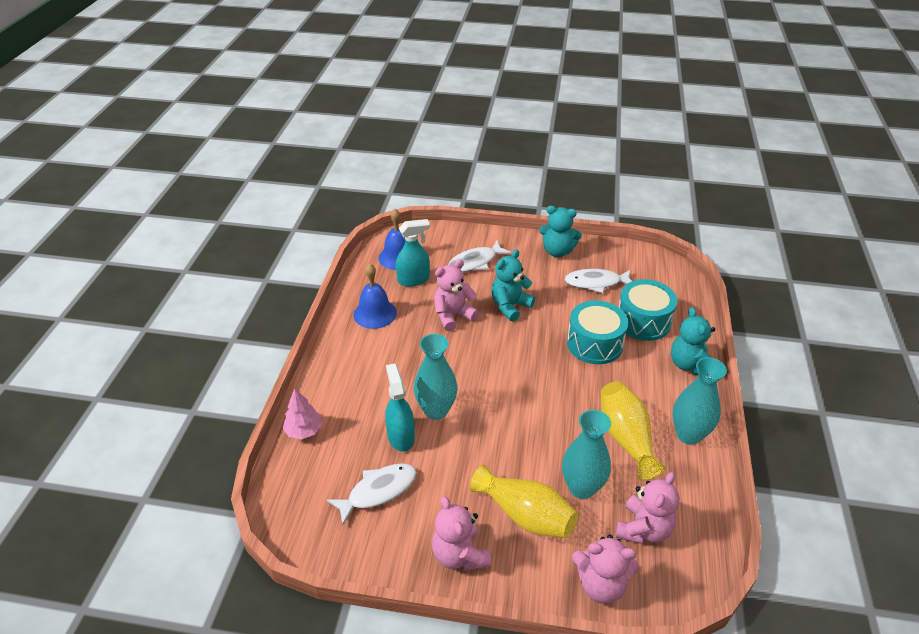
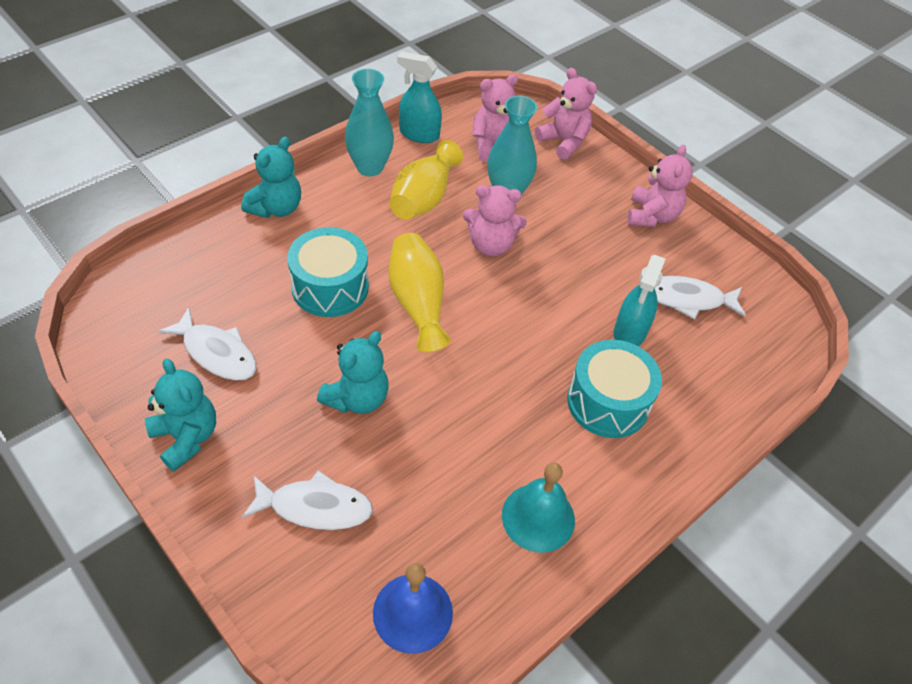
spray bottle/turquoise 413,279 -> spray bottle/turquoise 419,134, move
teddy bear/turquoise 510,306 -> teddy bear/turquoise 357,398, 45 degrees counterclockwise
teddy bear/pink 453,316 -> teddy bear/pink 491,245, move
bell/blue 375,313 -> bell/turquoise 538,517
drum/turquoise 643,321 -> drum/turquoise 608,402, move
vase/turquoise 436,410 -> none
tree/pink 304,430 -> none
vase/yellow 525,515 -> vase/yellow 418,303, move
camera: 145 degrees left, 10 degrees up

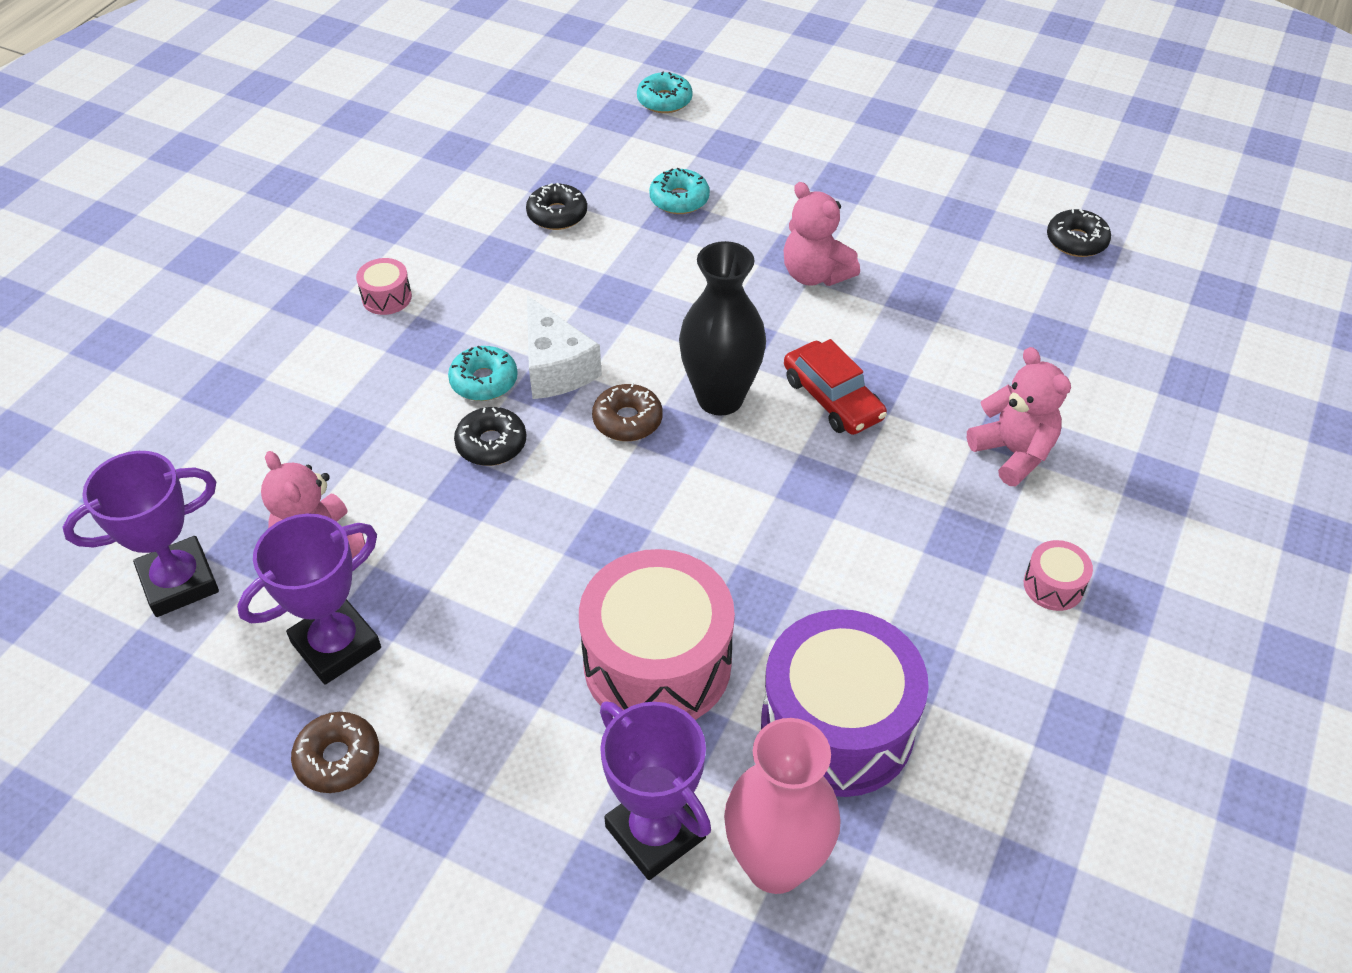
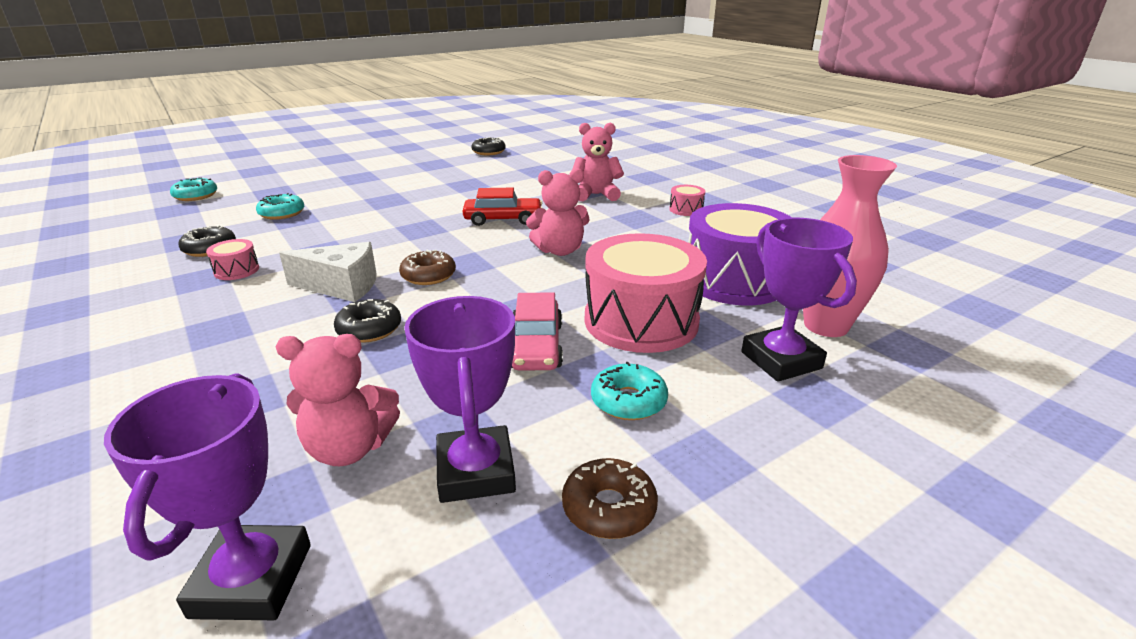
teddy bear/pink 815,274 -> teddy bear/pink 559,251, move
vase/black 720,398 -> none
drum/pink 386,297 -> drum/pink 236,270, move
donut/turquoise 484,381 -> donut/turquoise 628,401, move
trophy/purple 655,832 -> trophy/purple 781,360, 75 degrees clockwise
none -> car/pink 536,346
camera: 60 degrees left, 20 degrees down

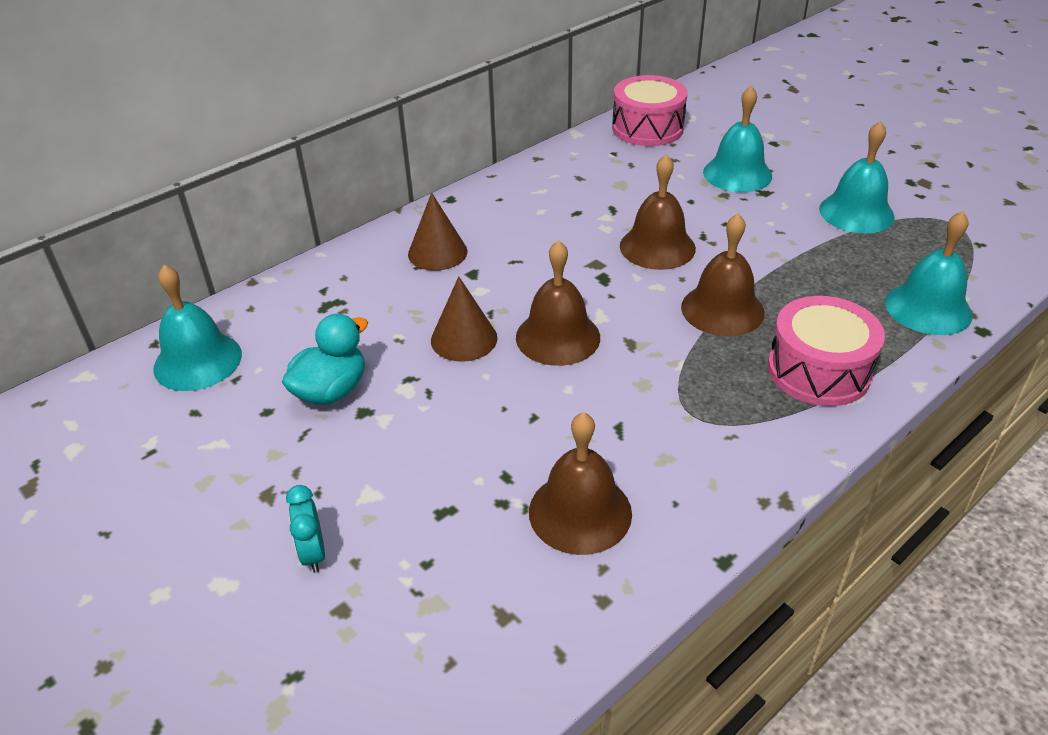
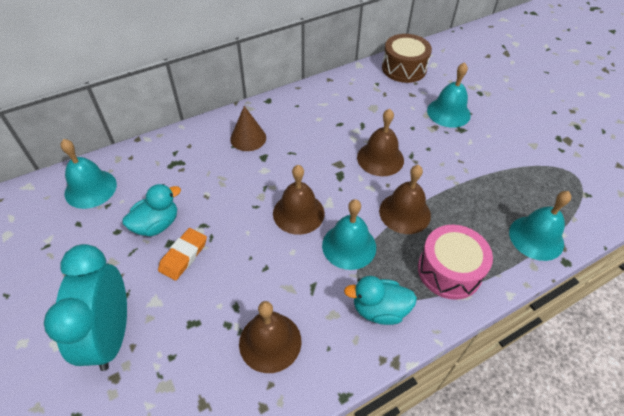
drum/pink 647,128 -> drum/brown 404,68
bell/turquoise 856,212 -> bell/turquoise 349,246, move
cone/brown 464,339 -> none
clock/turquoise 313,553 -> clock/turquoise 111,335, x2.45
none -> eraser/orange 183,256
none -> duck/turquoise 379,310
camera: 10 degrees right, 10 degrees up

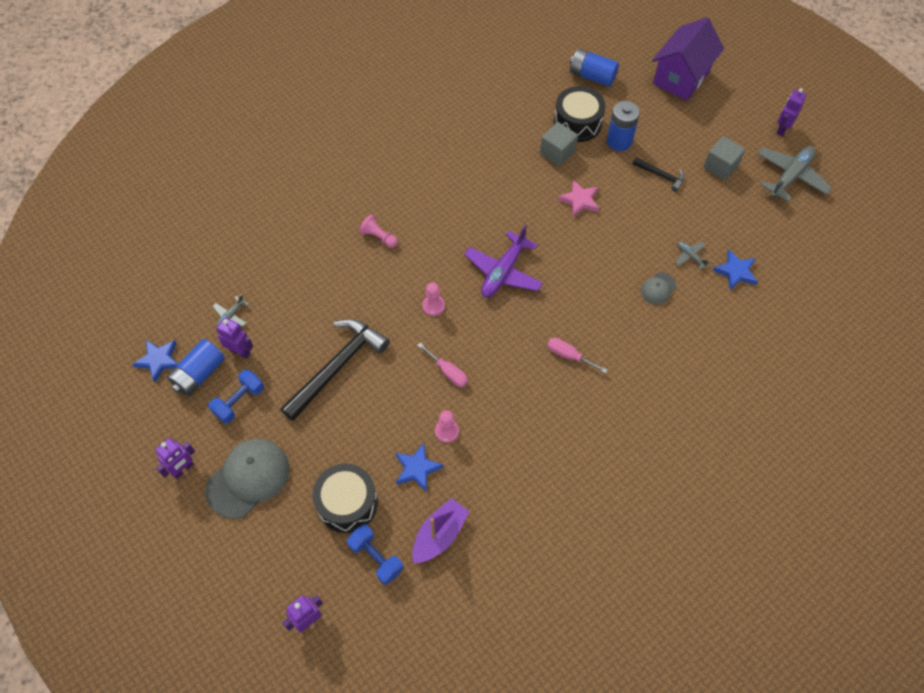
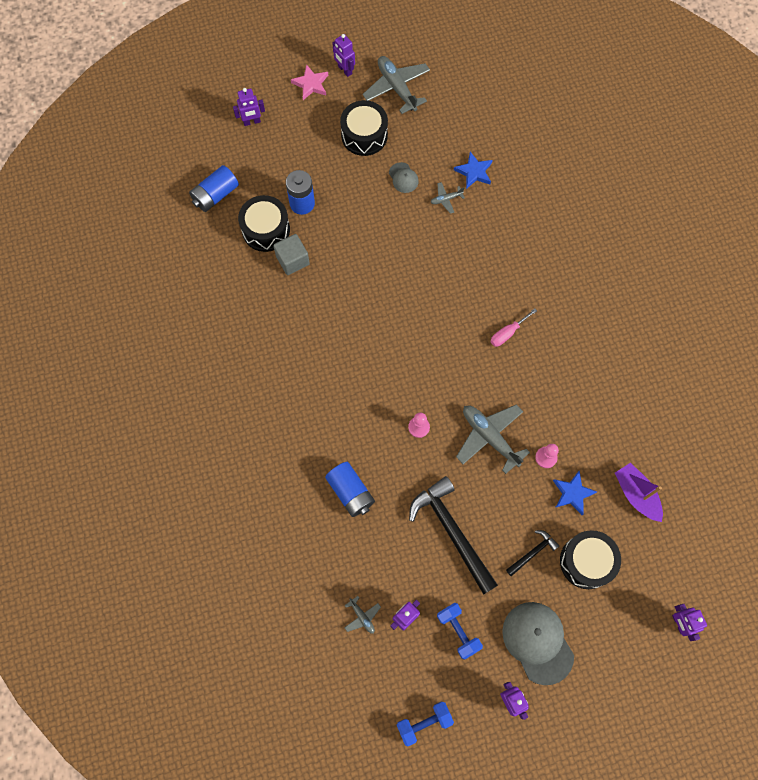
house/purple 681,77 -> robot/purple 252,122
cube/grey 720,166 -> drum/black 364,135
hammer/black 661,176 -> hammer/black 533,552, move
star/pink 579,200 -> star/pink 311,84, move
pawn/pink 378,237 -> none
plane/purple 503,272 -> none
cap/grey 658,288 -> cap/grey 403,178, move
battery/blue 199,374 -> battery/blue 350,492, move
star/blue 159,360 -> none
screwdriver/pink 448,372 -> plane/grey 490,437
dumbbell/blue 376,558 -> dumbbell/blue 424,723, move
camera: 70 degrees left, 10 degrees up

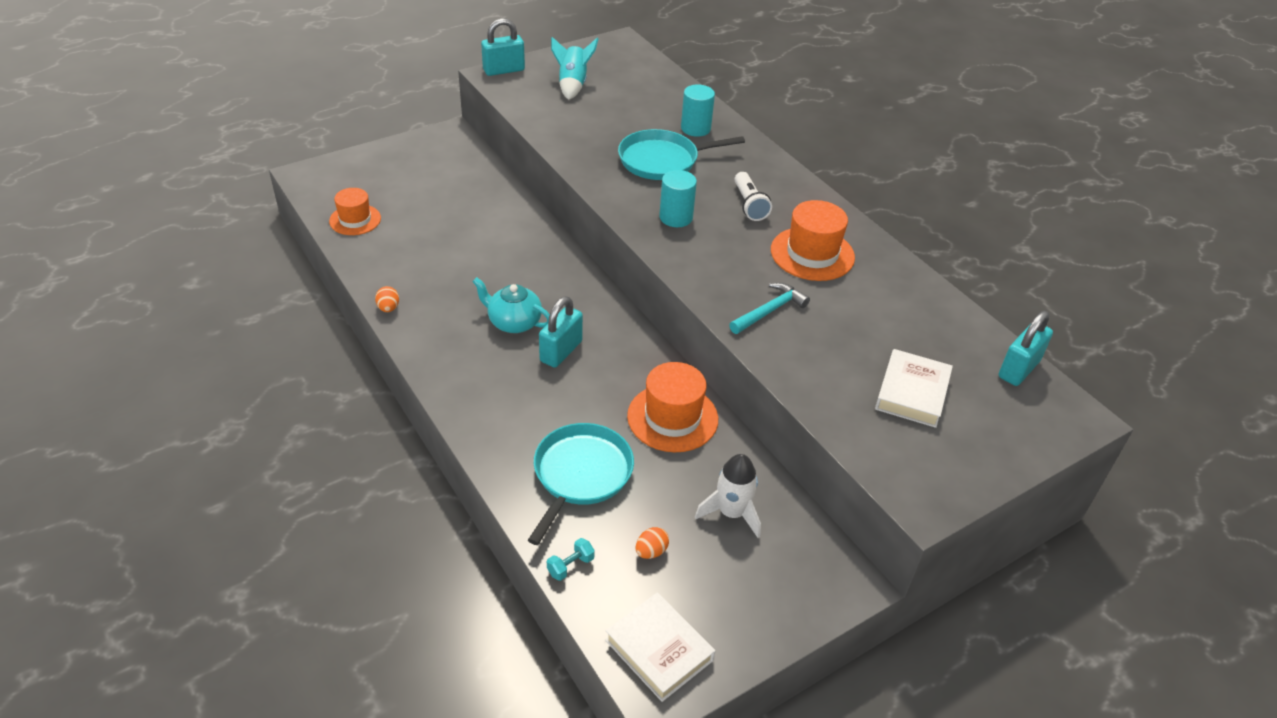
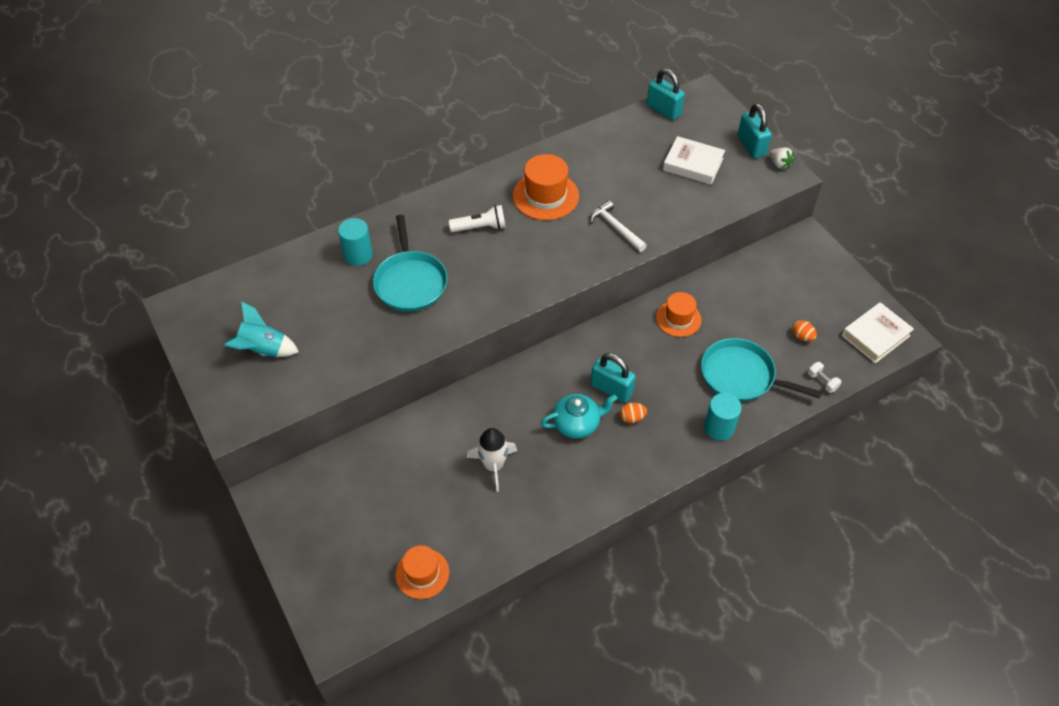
padlock/turquoise 504,70 -> padlock/turquoise 751,146, move
cylinder/turquoise 676,217 -> cylinder/turquoise 719,427, move
teapot/turquoise 514,322 -> teapot/turquoise 577,424, 135 degrees counterclockwise
hammer/turquoise 769,311 -> hammer/white 615,228
egg/orange 388,308 -> egg/orange 632,418, move
hat/orange 672,418 -> hat/orange 678,319, x0.66
rocket/white 731,513 -> rocket/white 493,465, move
dumbbell/turquoise 570,566 -> dumbbell/white 822,382
none -> strawberry/white 779,164
camera: 85 degrees left, 10 degrees up

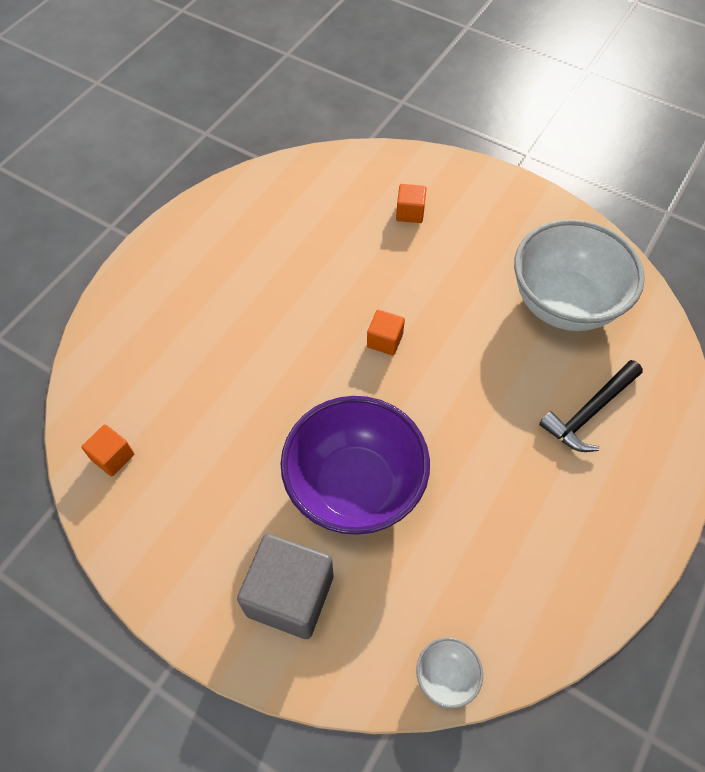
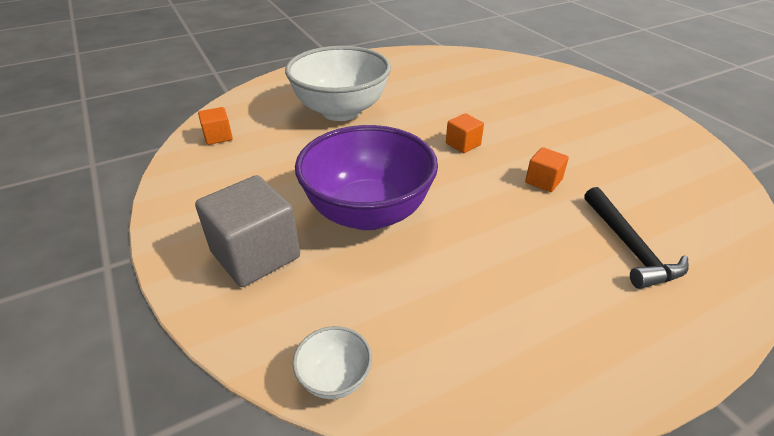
cube/orange 410,212 -> cube/orange 543,181, move
bowl/white 564,304 -> bowl/white 341,111, move
hammer/black 590,412 -> hammer/black 629,246, 90 degrees counterclockwise
camera: 30 degrees right, 20 degrees down

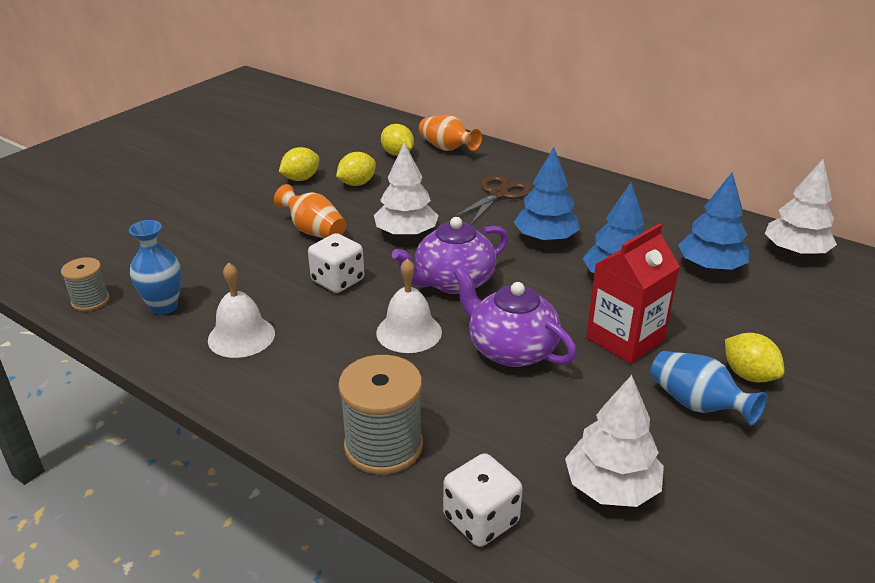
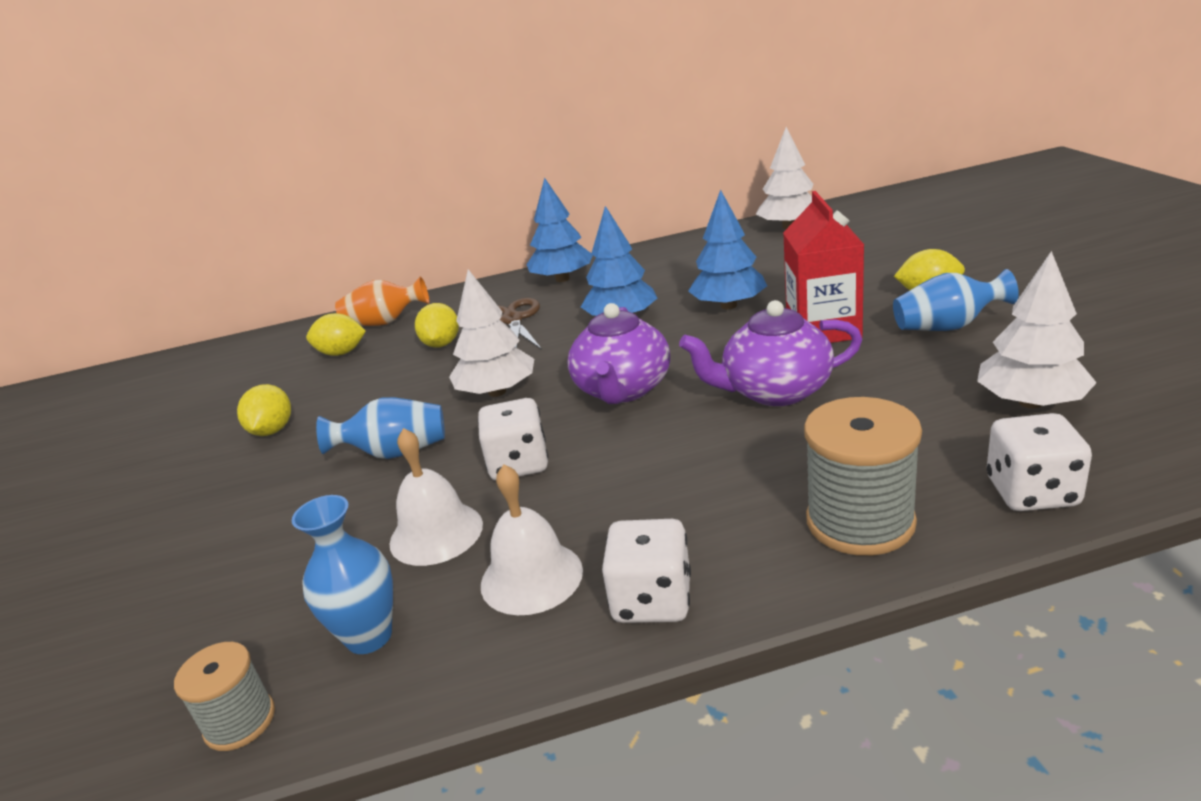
lemon/yellow 357,183 -> lemon/yellow 441,344, move
tree/blue 710,267 -> tree/blue 562,279, move
vase/orange 314,231 -> vase/blue 395,453
bell/white 409,332 -> bell/white 436,533, move
none -> dice/white 652,600
camera: 45 degrees left, 5 degrees down

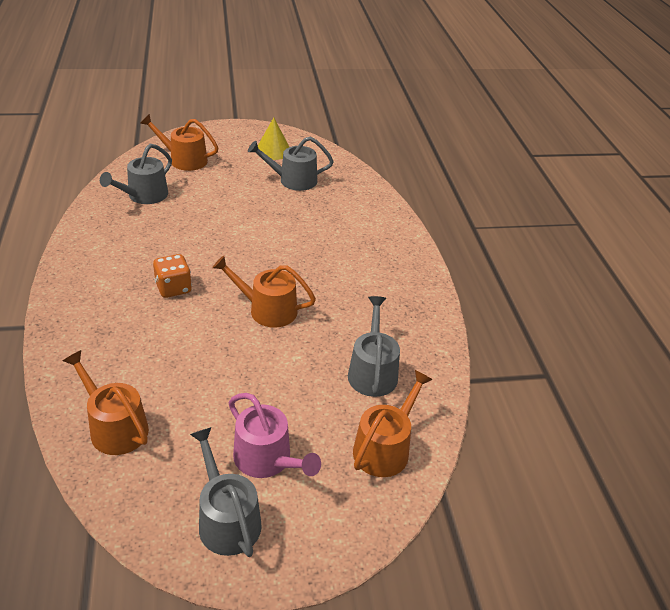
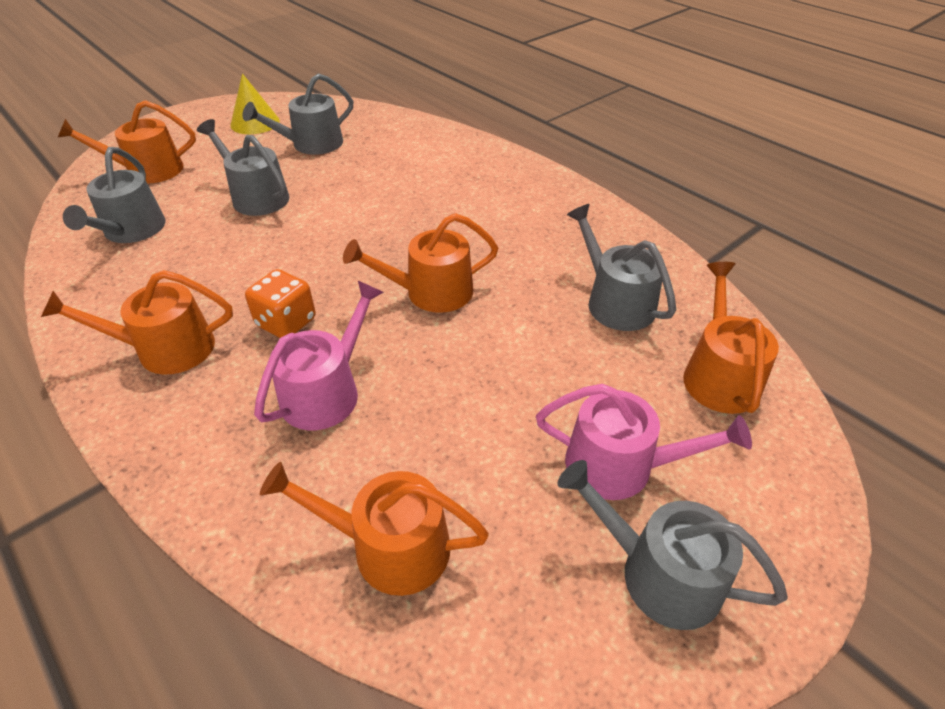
none -> watering can/grey 256,197
none -> watering can/orange 166,349
none -> watering can/pink 326,391
camera: 30 degrees left, 5 degrees up

